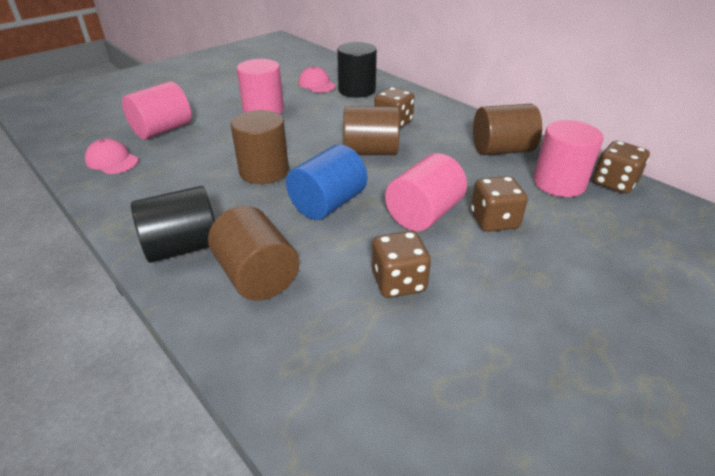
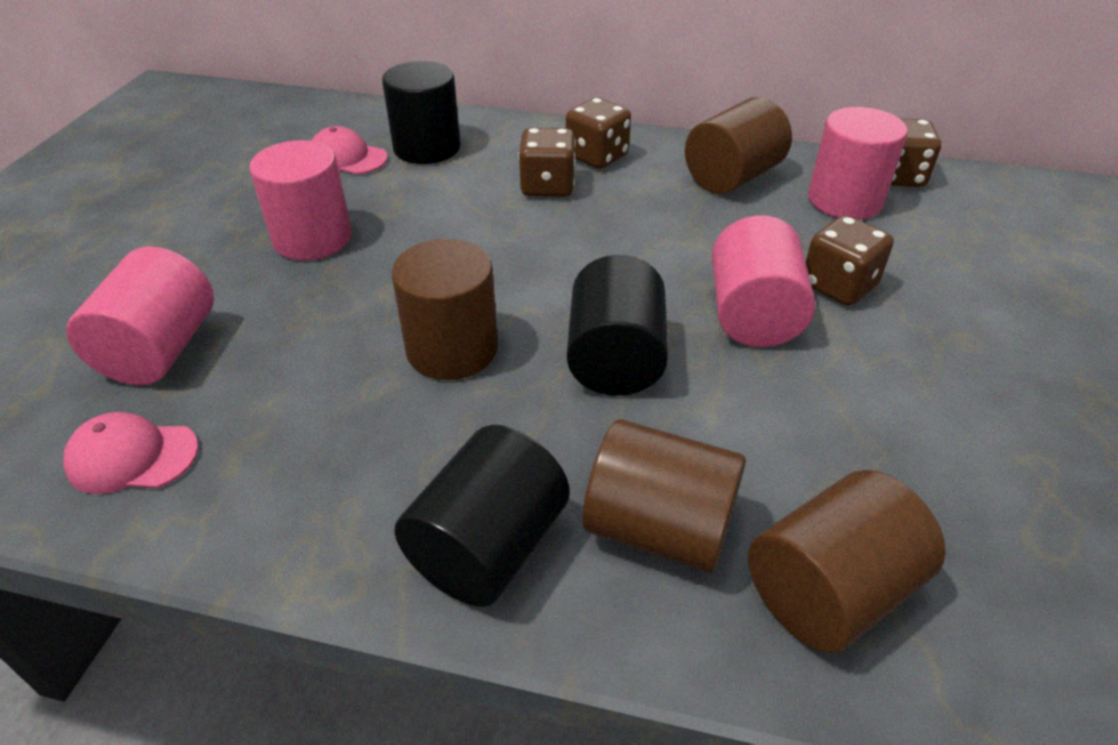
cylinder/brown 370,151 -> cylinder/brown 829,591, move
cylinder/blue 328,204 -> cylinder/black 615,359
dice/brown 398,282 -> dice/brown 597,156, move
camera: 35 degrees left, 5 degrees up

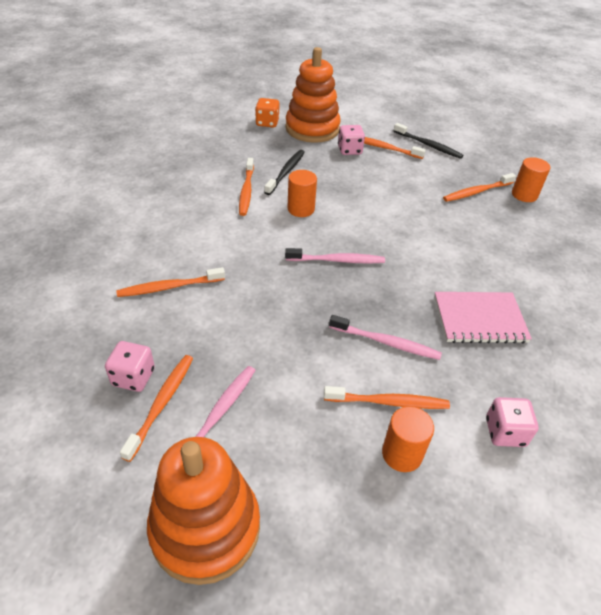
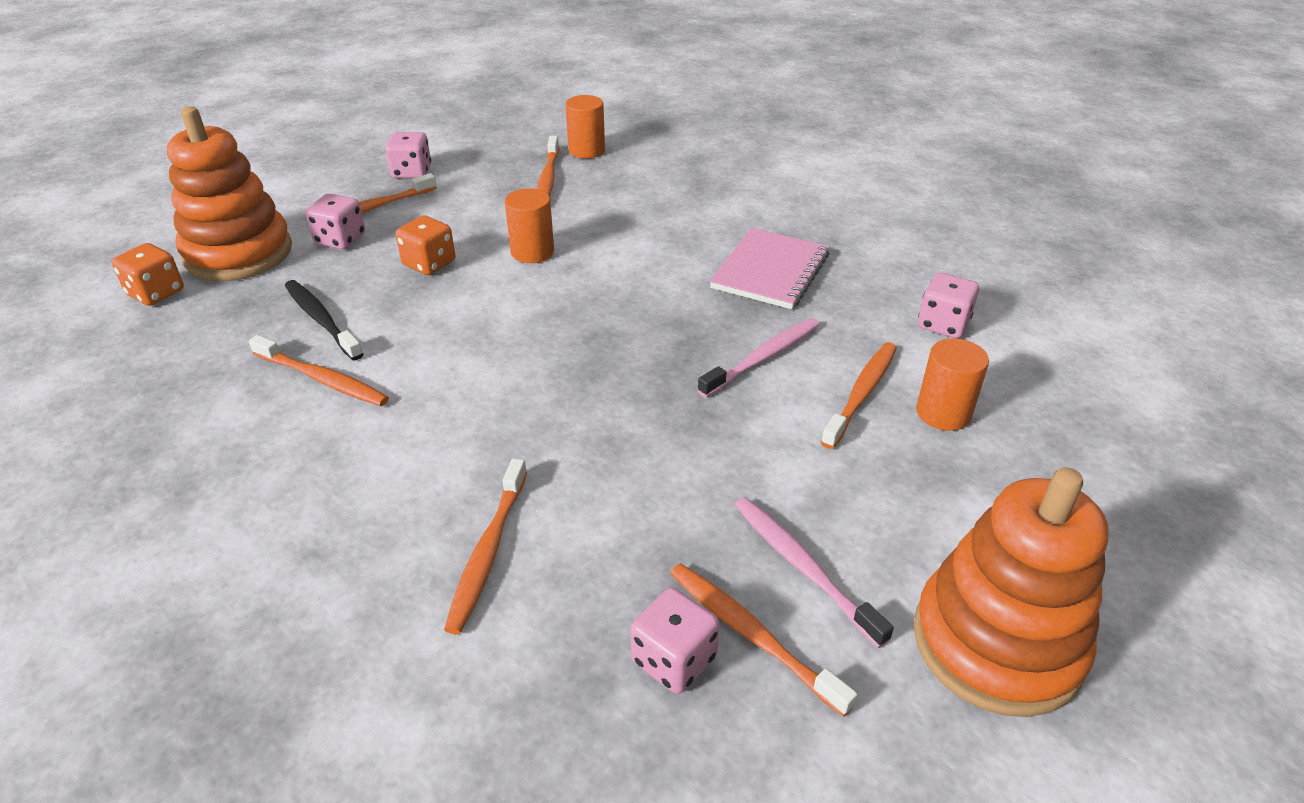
toothbrush/black 428,145 -> dice/pink 412,172
cylinder/orange 301,209 -> cylinder/orange 532,252, move
toothbrush/pink 337,260 -> none
none -> dice/orange 429,263
camera: 60 degrees left, 5 degrees down

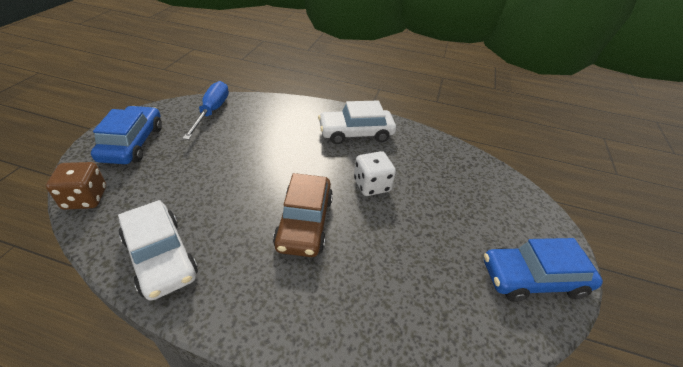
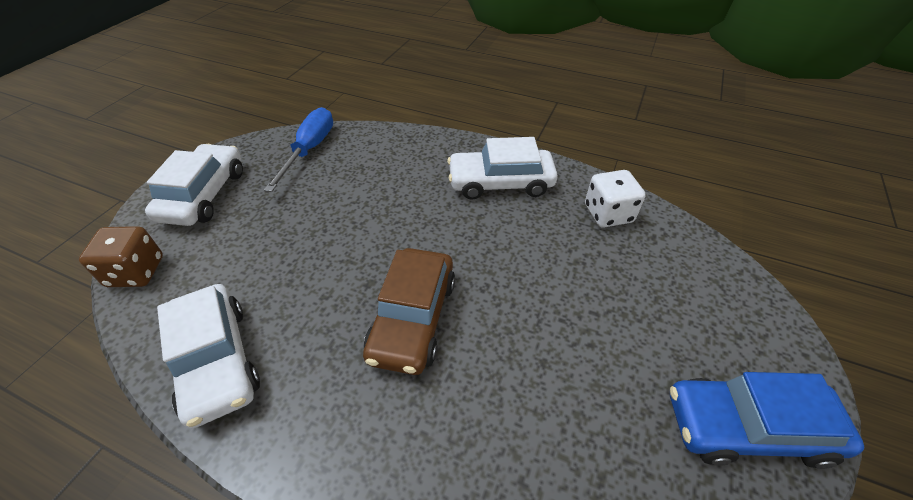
car/blue 132,143 -> car/white 204,195
dice/white 371,185 -> dice/white 608,214, move
camera: 10 degrees right, 5 degrees up

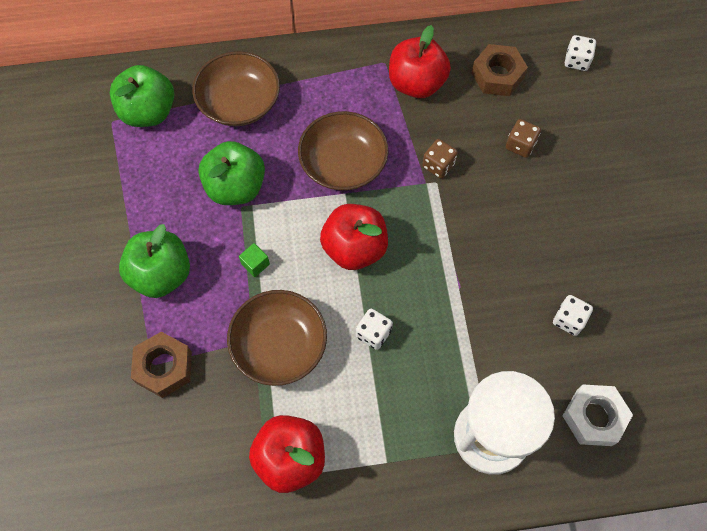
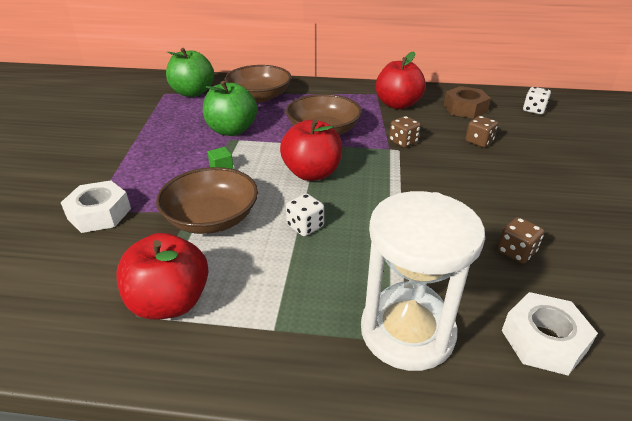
apple/green 161,274 -> none
dice/white 569,320 -> dice/brown 516,252
nut/brown 164,367 -> nut/white 99,214
camera: 15 degrees right, 30 degrees down

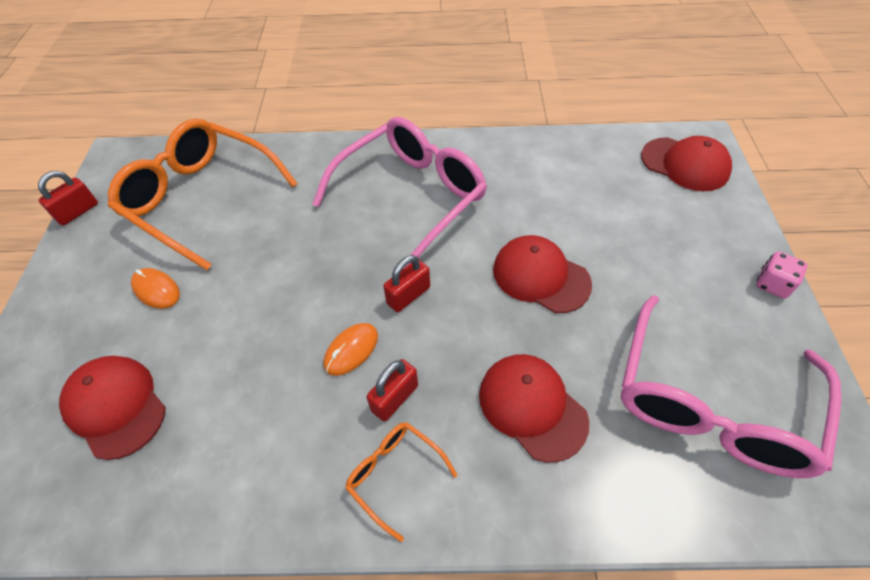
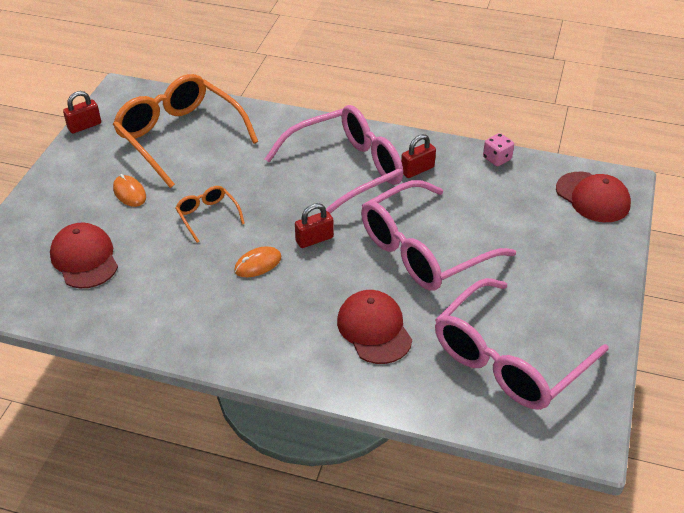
cap/red 540,276 -> glasses/pink 423,250
dice/pink 772,284 -> dice/pink 497,159, move
padlock/red 395,398 -> padlock/red 417,170, move
glasses/orange 394,474 -> glasses/orange 207,216, move
camera: 15 degrees right, 10 degrees down

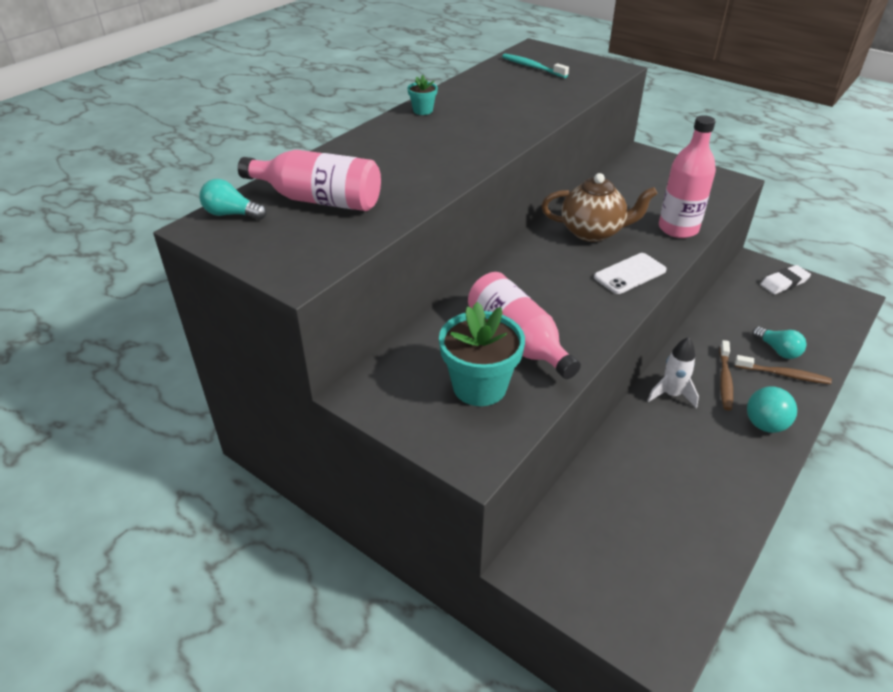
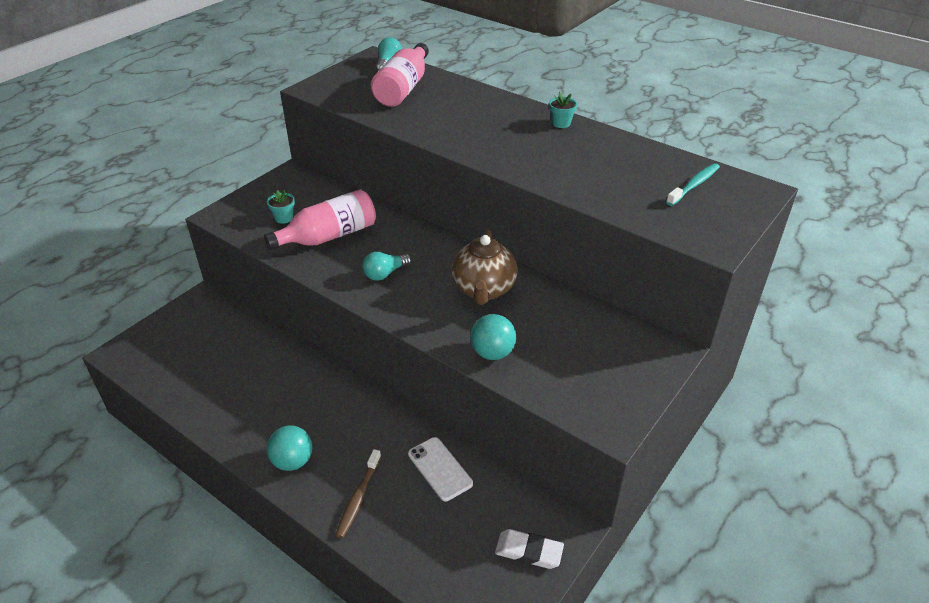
bottle/pink 678,228 -> ball/turquoise 492,353
phone/white 630,274 -> phone/white 440,469, move
eraser/white 784,283 -> eraser/white 528,551, 45 degrees counterclockwise
flower pot/turquoise 479,386 -> flower pot/turquoise 284,218, x0.47
light bulb/turquoise 778,350 -> light bulb/turquoise 385,273, move
rocket/white 671,394 -> none
toothbrush/brown 725,380 -> none
camera: 90 degrees right, 0 degrees up

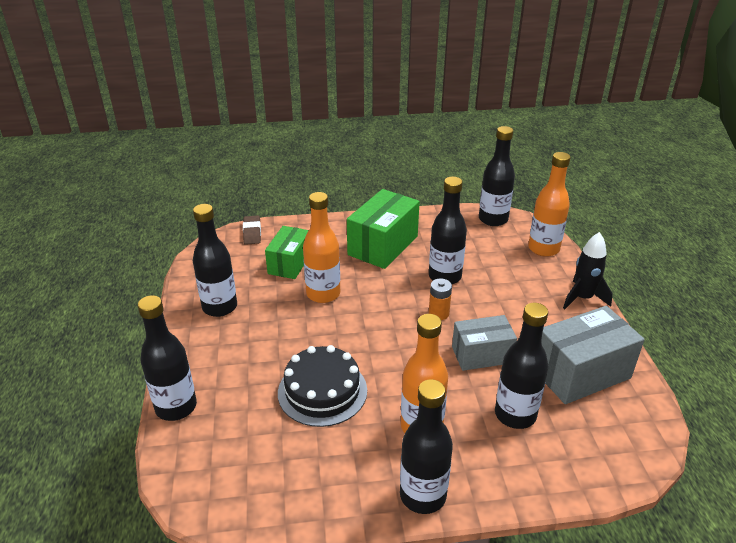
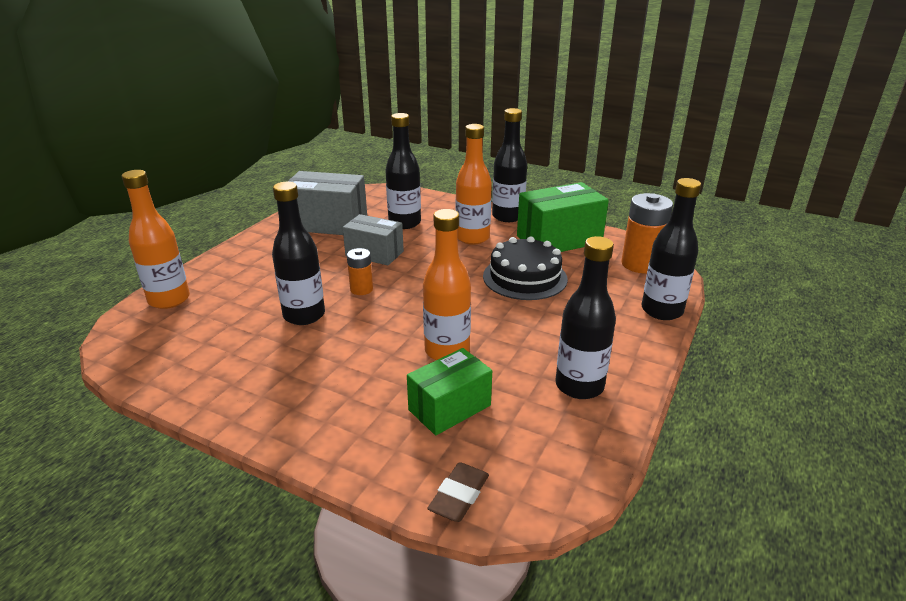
bottle/black 493,219 -> none
box/green 383,245 -> box/green 559,239, move
rocket/black 582,298 -> none
none -> battery/orange 640,264
camera: 145 degrees left, 5 degrees down

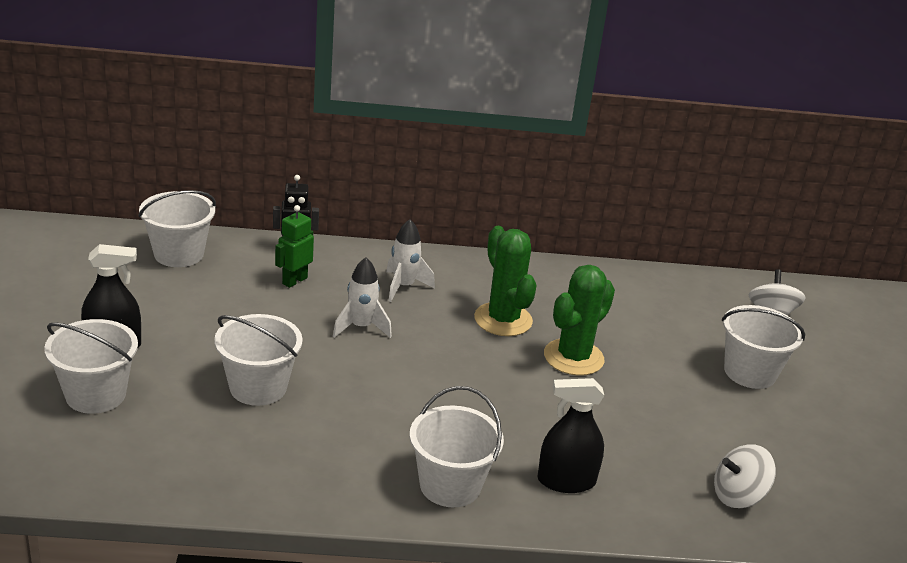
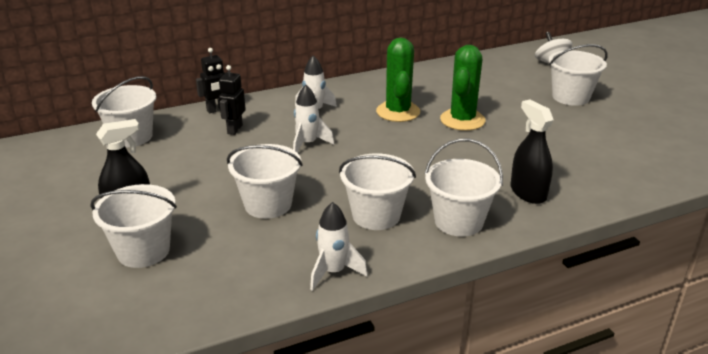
robot/green 294,281 -> robot/black 234,129
cactus/green 503,320 -> cactus/green 398,112, 45 degrees clockwise
spray bottle/black 566,481 -> spray bottle/black 528,193, 90 degrees clockwise
spinning top/white 738,496 -> none
none -> bucket/white 376,215
none -> rocket/white 333,272
camera: 20 degrees left, 0 degrees up

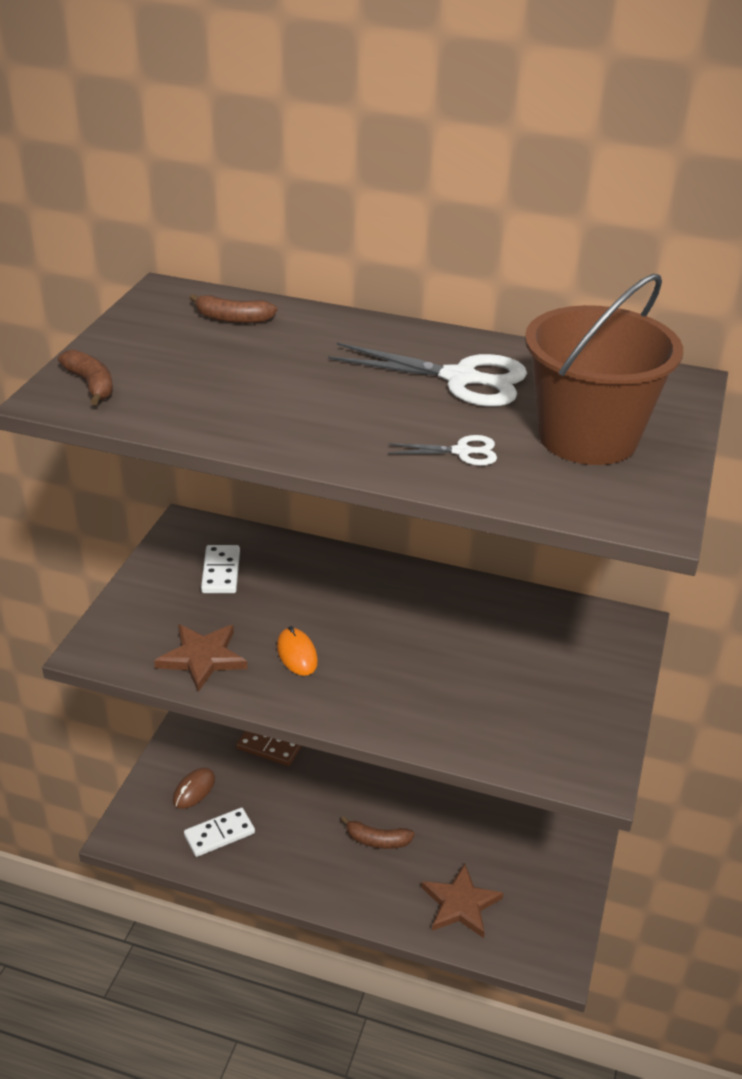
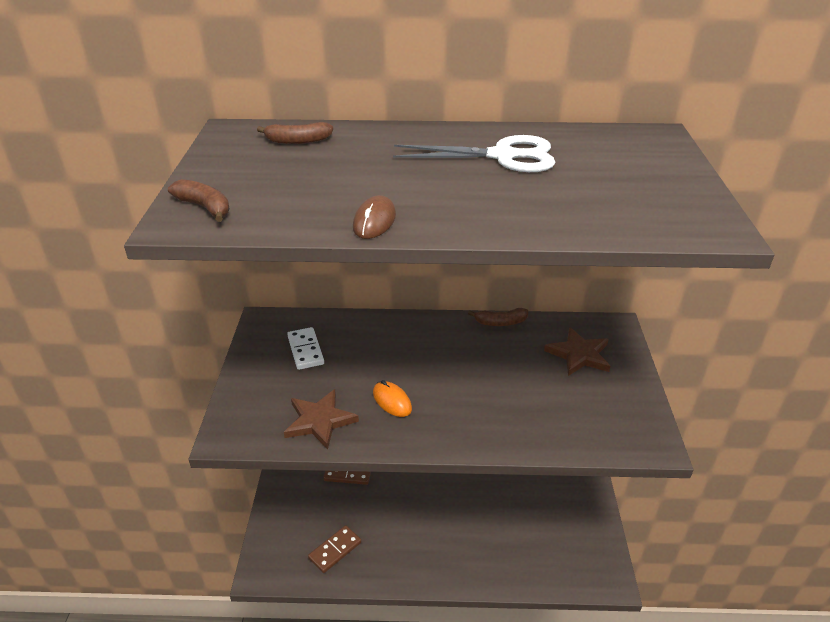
bucket/brown 587,437 -> none
scissors/white 462,452 -> none
mouse/brown 194,790 -> mouse/brown 374,221, move
domino/white 219,834 -> domino/brown 335,550
banana/brown 377,840 -> banana/brown 500,322, move
star/brown 460,904 -> star/brown 579,354, move
camera: 15 degrees left, 0 degrees up

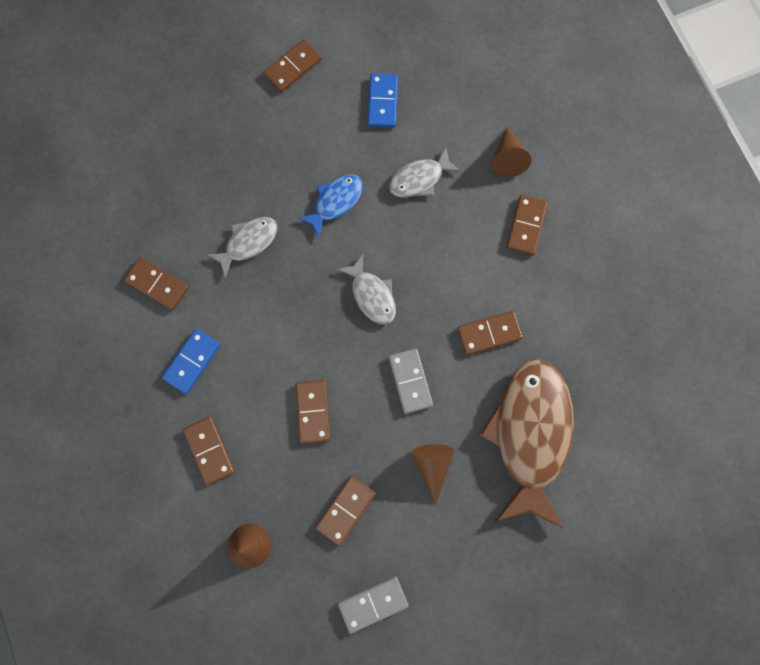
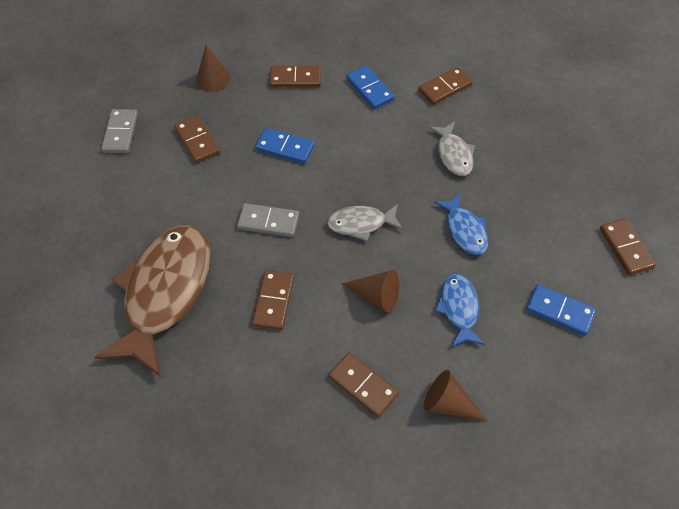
fish/grey 419,179 -> fish/blue 459,309
fish/brown 530,434 -> fish/brown 165,292, 105 degrees counterclockwise
domino/brown 313,411 -> domino/blue 285,147
cone/brown 432,466 -> cone/brown 376,296, move
camera: 115 degrees right, 20 degrees down

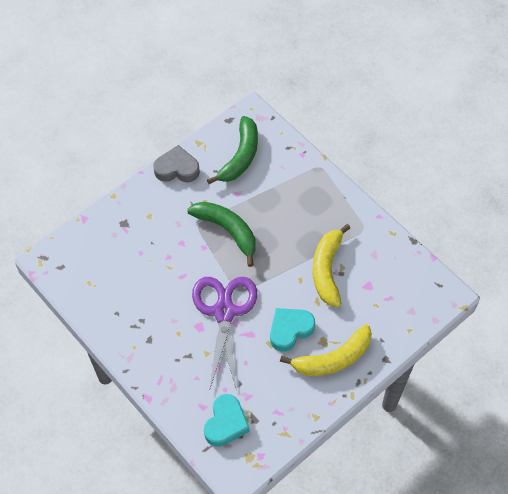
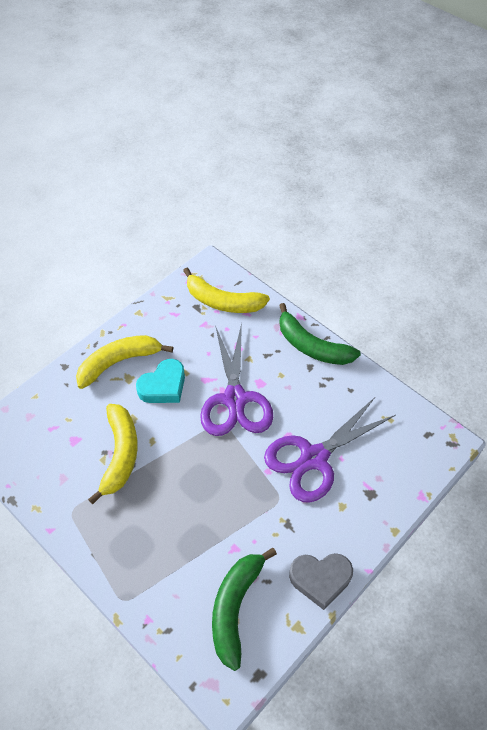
banana/green 227,231 -> banana/green 312,346, move
heart/turquoise 226,423 -> banana/yellow 223,301
none -> scissors/purple 314,458
camera: 175 degrees right, 5 degrees down

